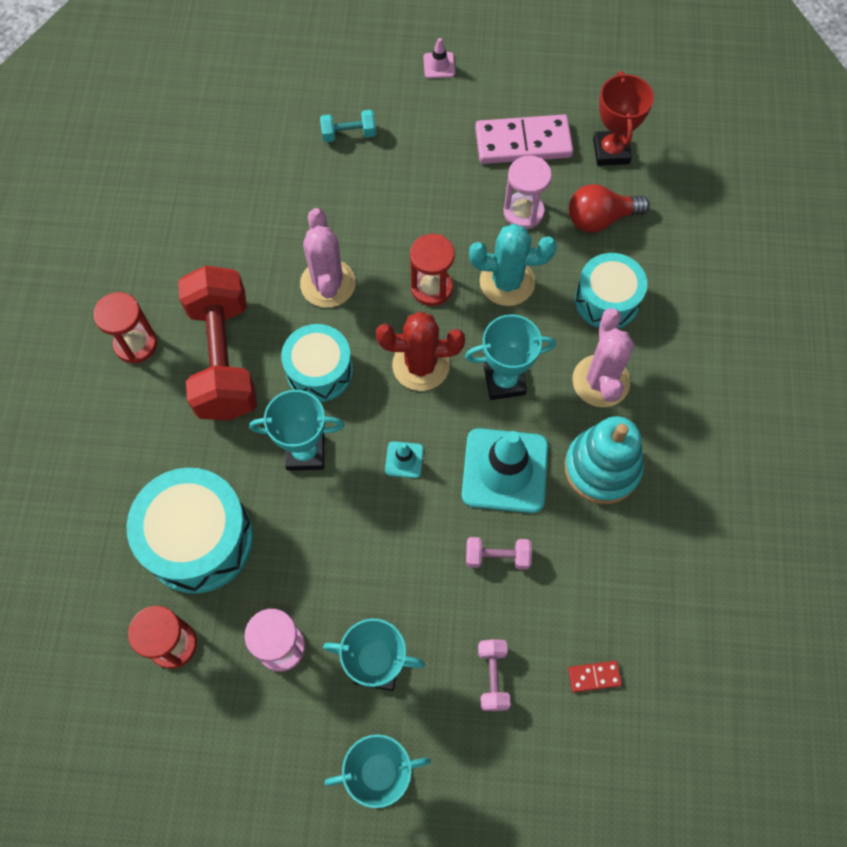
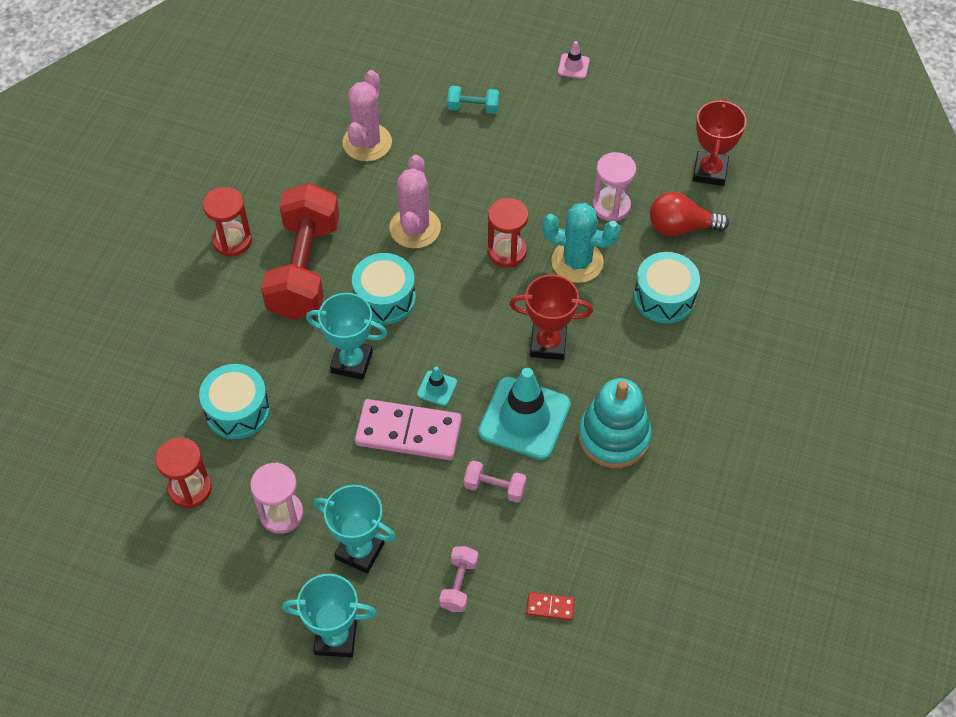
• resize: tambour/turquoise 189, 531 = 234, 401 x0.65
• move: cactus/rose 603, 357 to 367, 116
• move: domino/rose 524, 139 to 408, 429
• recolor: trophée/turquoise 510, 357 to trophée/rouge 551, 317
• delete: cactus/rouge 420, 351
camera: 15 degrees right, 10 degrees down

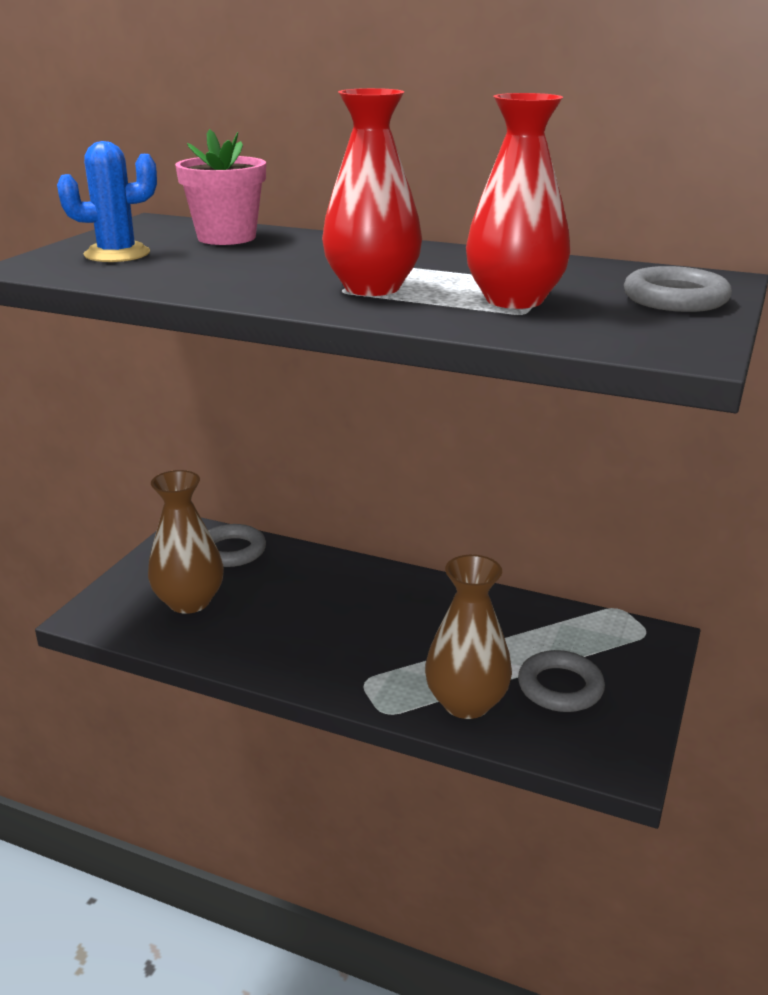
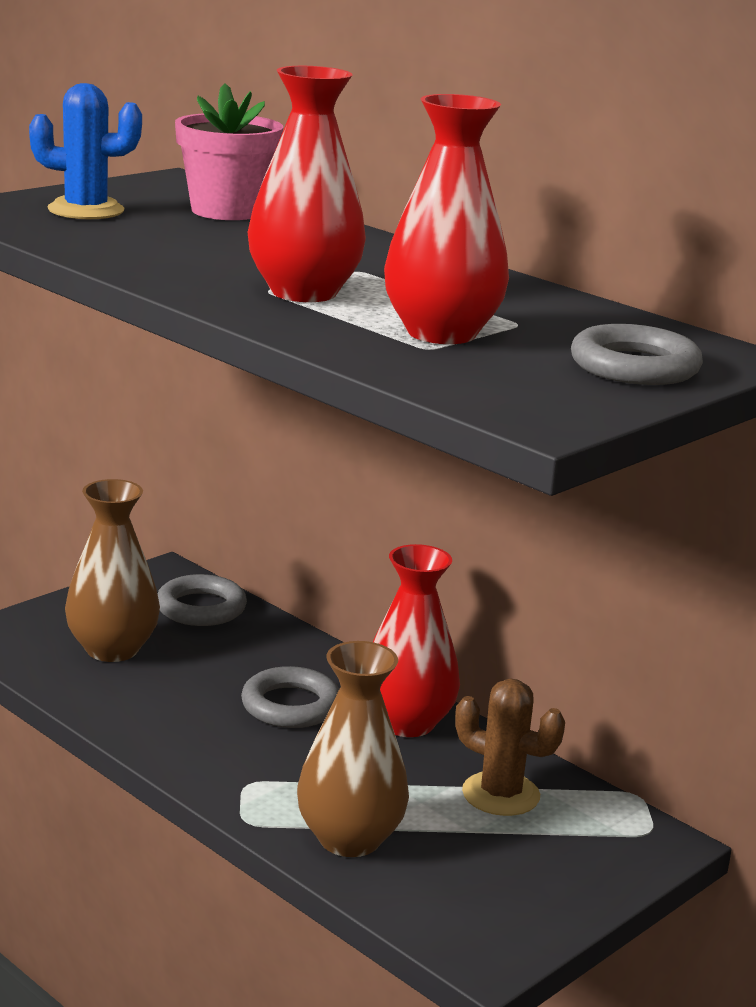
• move: anneau/gris 561, 681 to 290, 697
• insert: vase/rouge 416, 640
• insert: cactus/marron 510, 747
camera: 20 degrees right, 5 degrees down

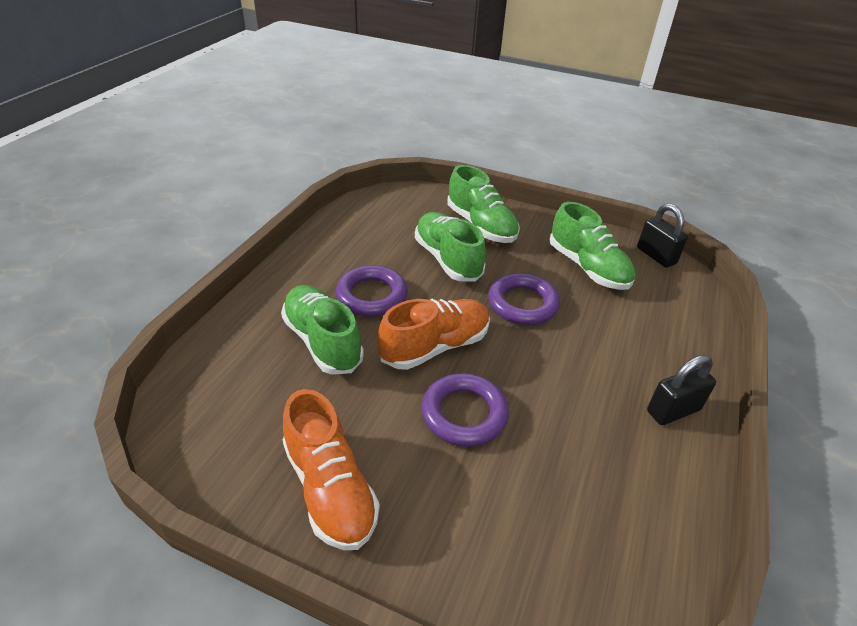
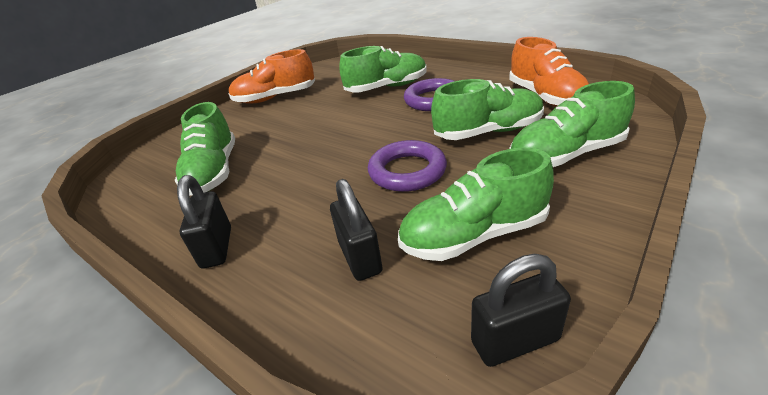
• insert: chaussure/vert 204, 149
• insert: cadenas/noir 356, 230
• move: chaussure/orange 433, 334 to 549, 72
• delete: anneau/violet 465, 410
camera: 110 degrees right, 5 degrees down

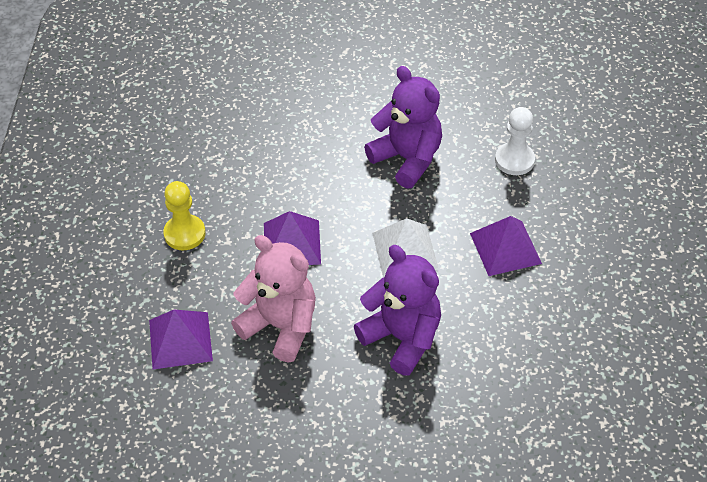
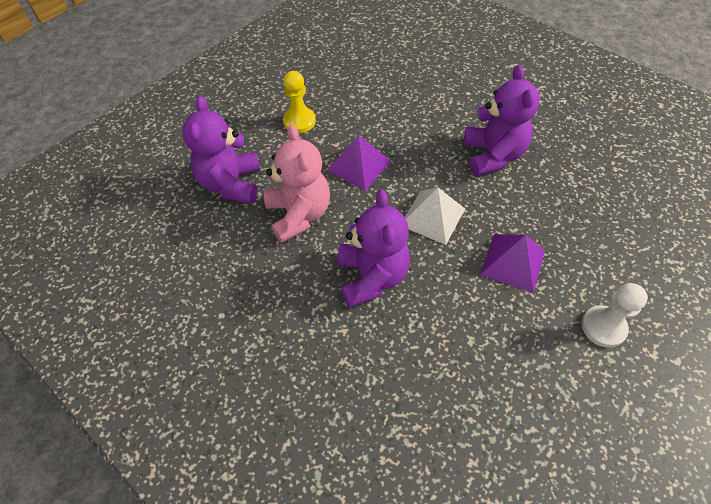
• replace: pyramide/violet 181, 339 to ours en peluche/violet 222, 150
• move: pion/blanc 515, 141 to 614, 315
camera: 40 degrees right, 5 degrees up

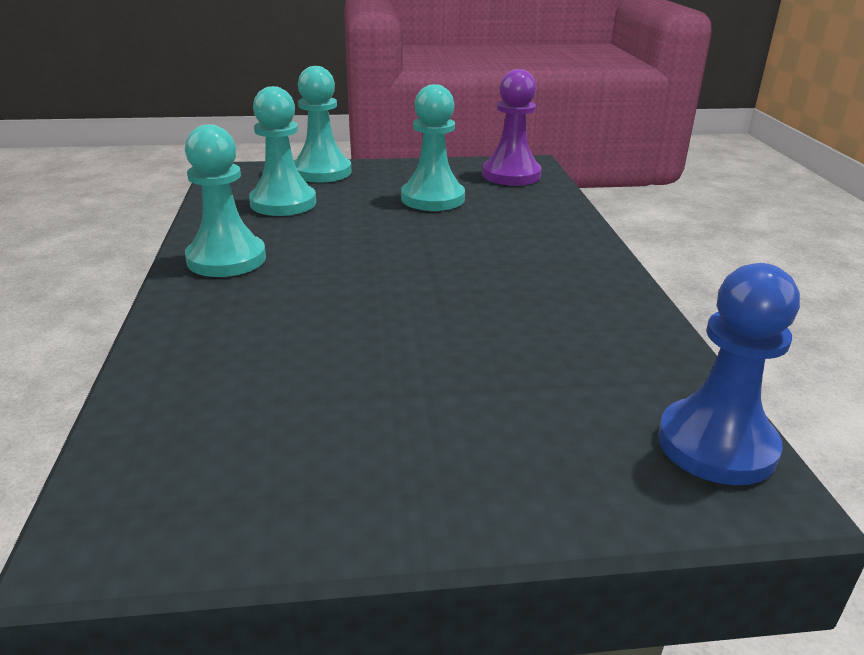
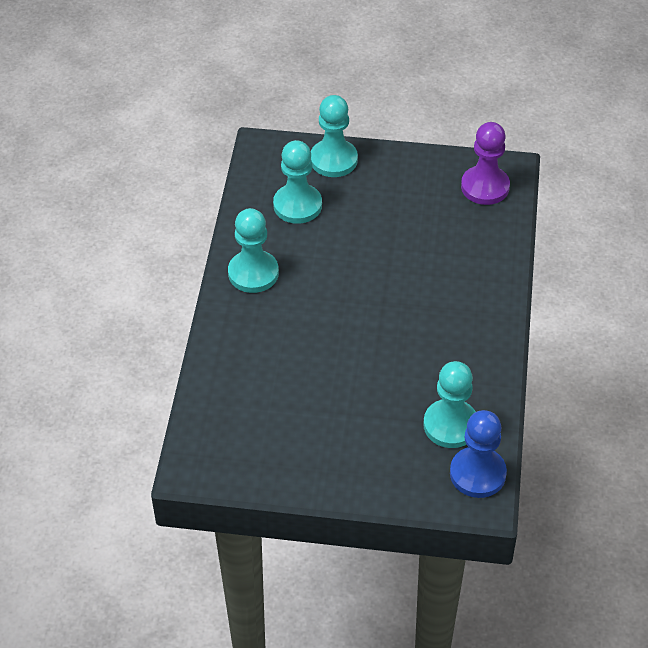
• move: pion/turquoise 433, 147 to 449, 404
camera: 15 degrees right, 20 degrees up

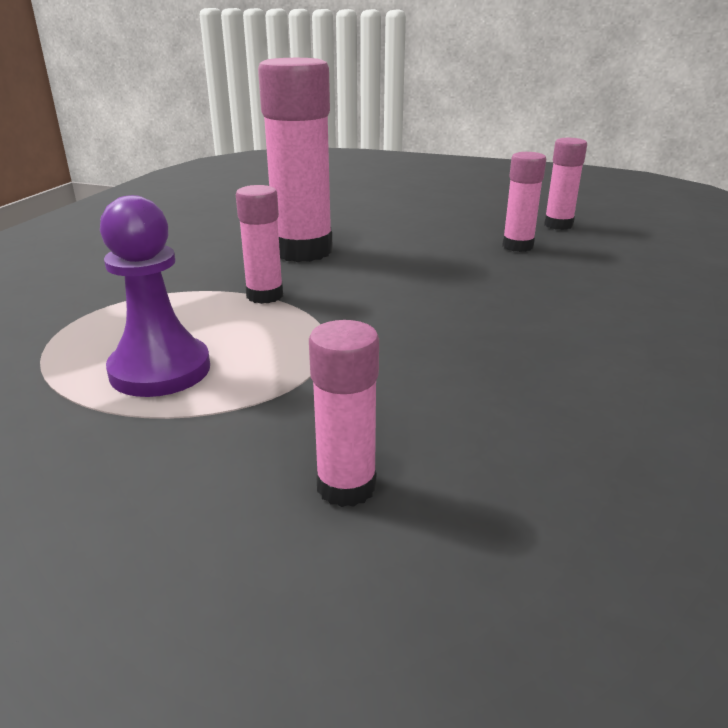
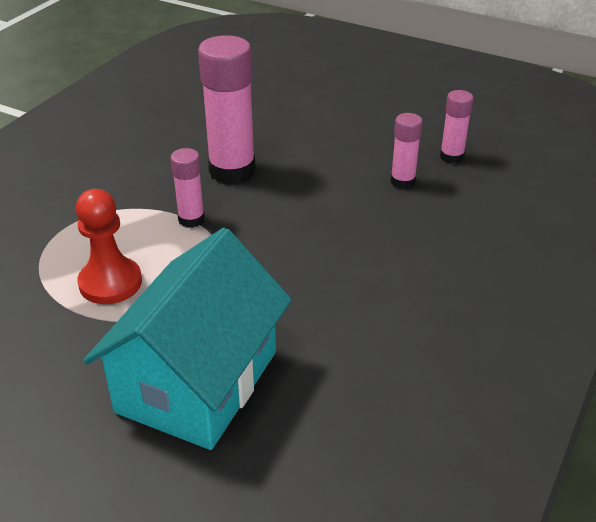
• recolor: pion/violet 155, 296 to pion/rouge 109, 246
• replace: bâton de colle/rose 344, 413 to maison/turquoise 187, 339
camera: 10 degrees right, 10 degrees up

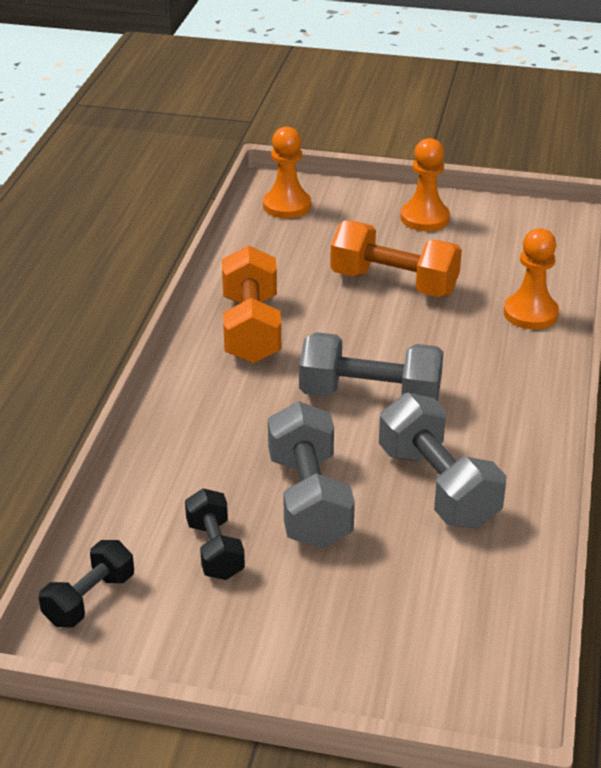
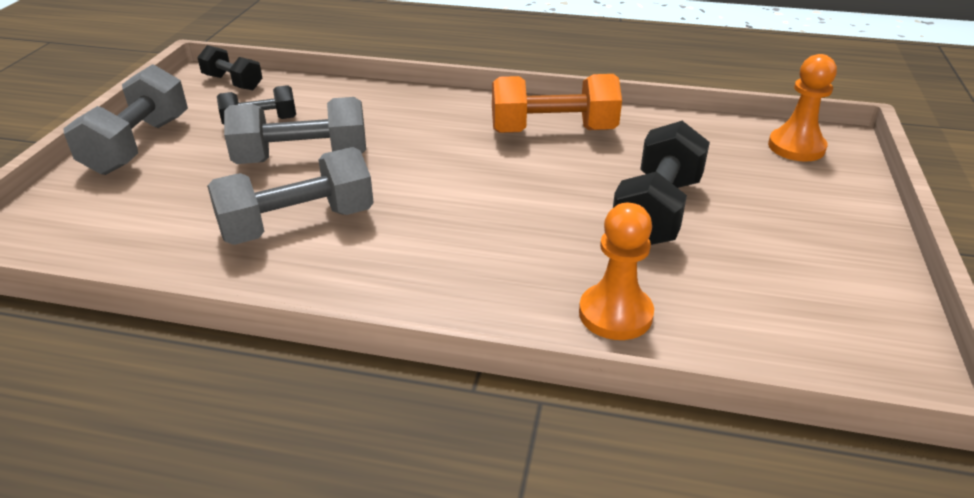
• move: haltère/gris 371, 367 to 125, 119
• recolor: haltère/orange 396, 258 to haltère/noir 661, 183
• delete: pion/orange 425, 184
camera: 90 degrees right, 0 degrees up

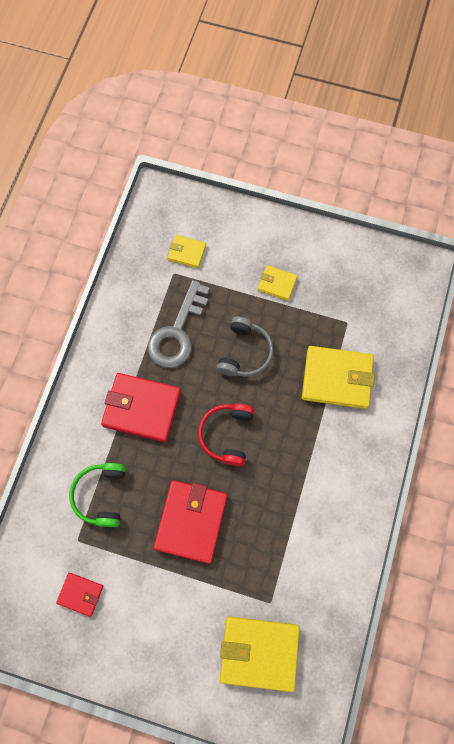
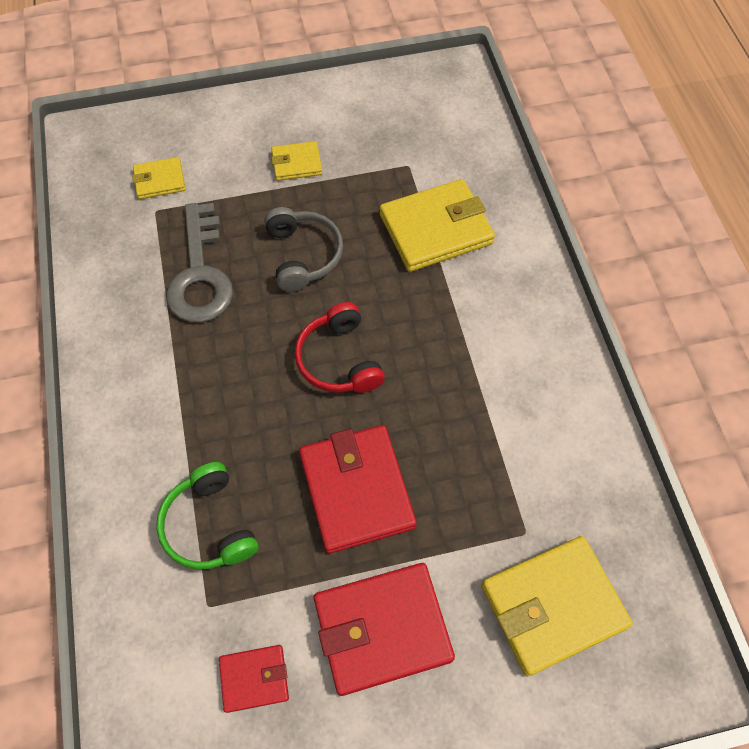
• move: portefeuille/rouge 141, 407 to 384, 629
camera: 30 degrees left, 10 degrees down

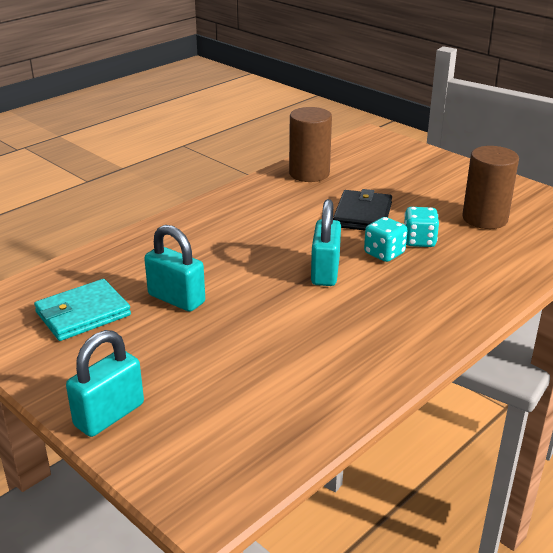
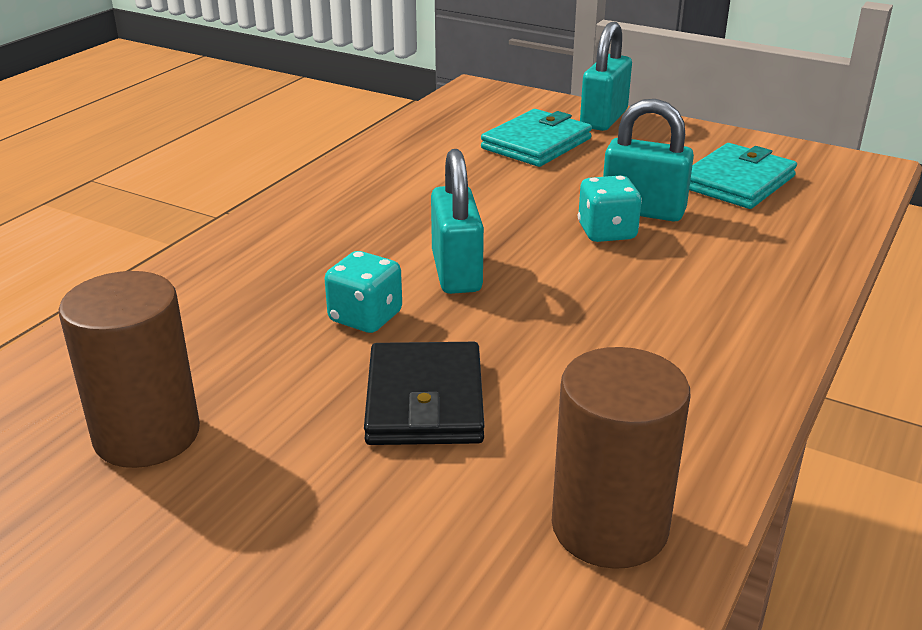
• insert: portefeuille/turquoise 536, 138
• move: dé/turquoise 421, 227 to 610, 208
camera: 165 degrees right, 0 degrees up

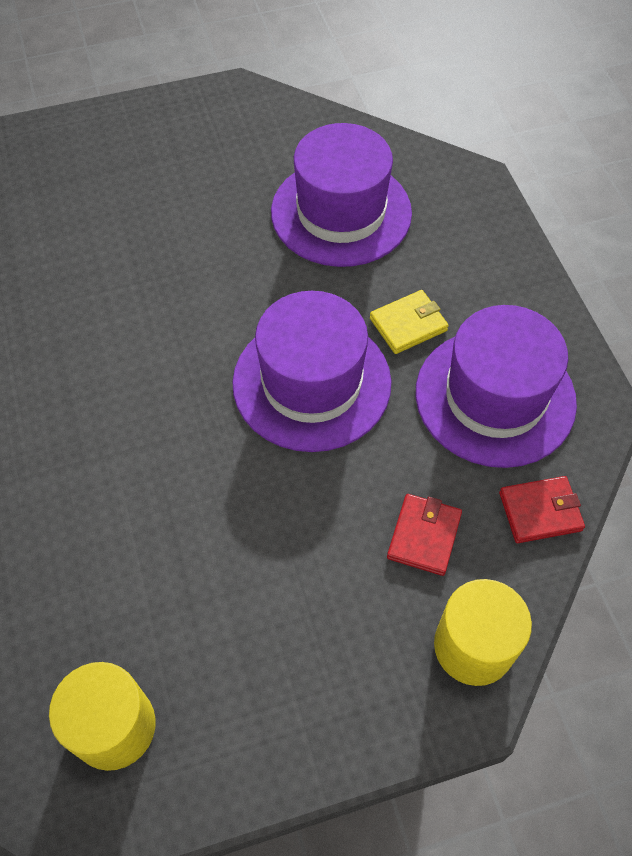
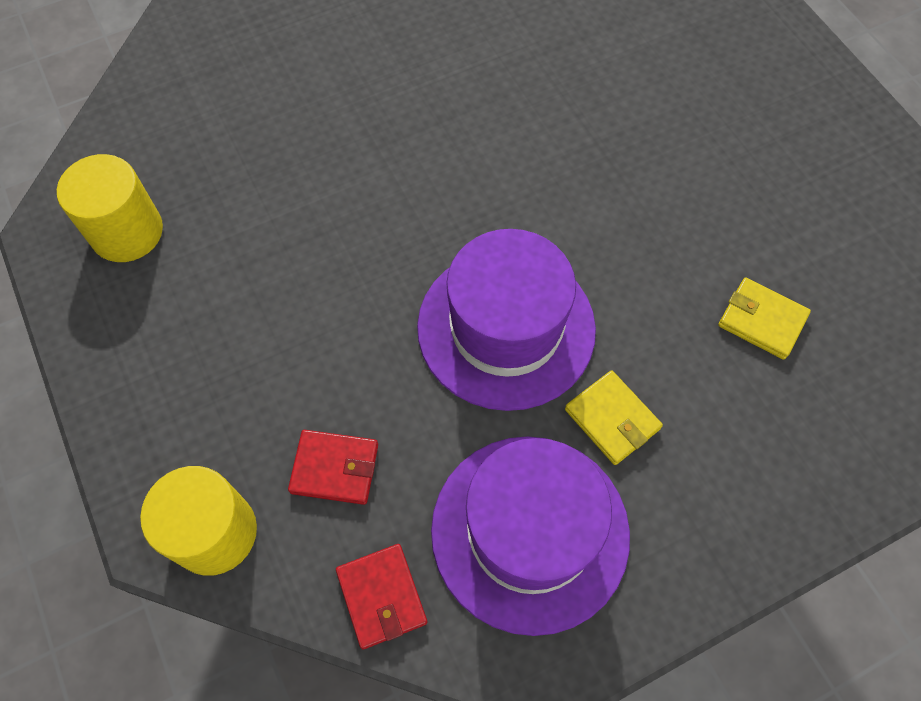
• replace: chapeau/violet 341, 195 to portefeuille/jaune 764, 319
camera: 80 degrees right, 5 degrees up

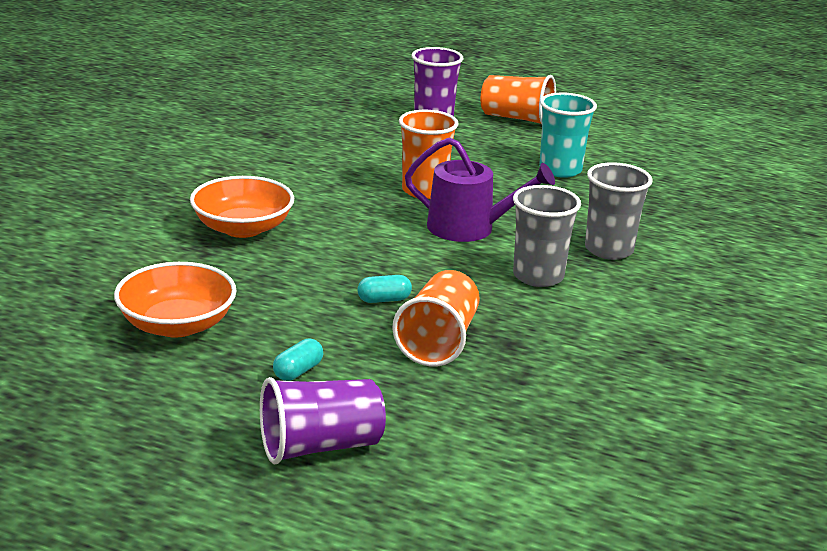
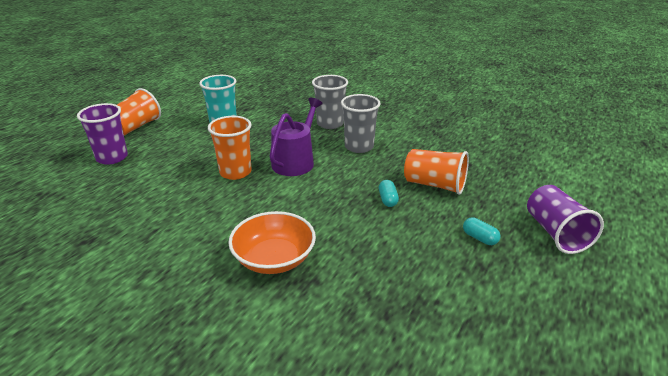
• delete: bol/orange 175, 300
camera: 80 degrees left, 5 degrees up

